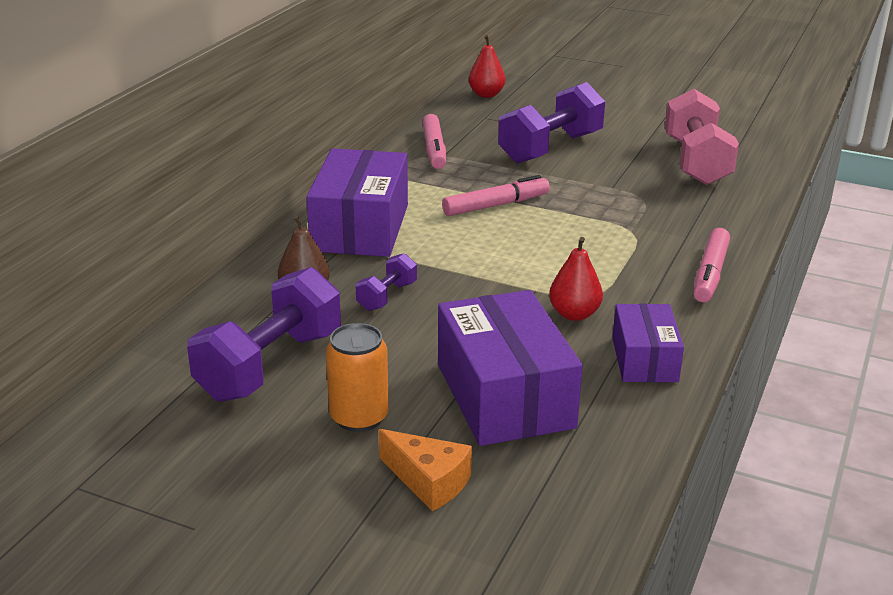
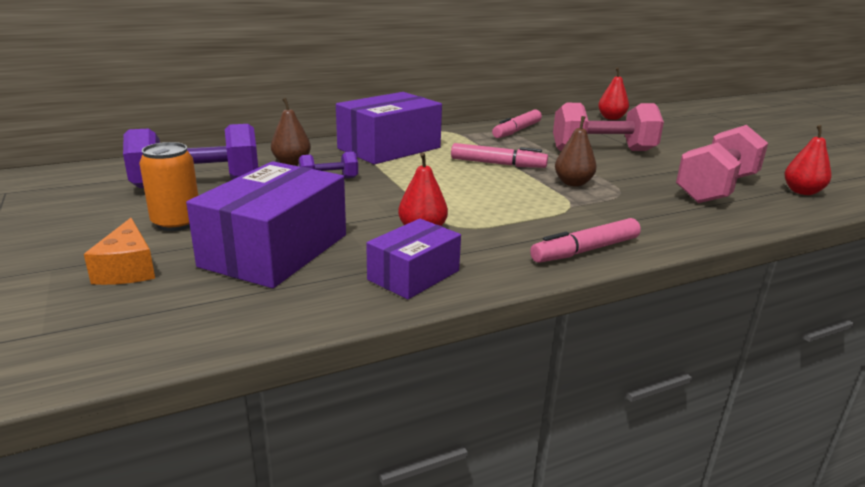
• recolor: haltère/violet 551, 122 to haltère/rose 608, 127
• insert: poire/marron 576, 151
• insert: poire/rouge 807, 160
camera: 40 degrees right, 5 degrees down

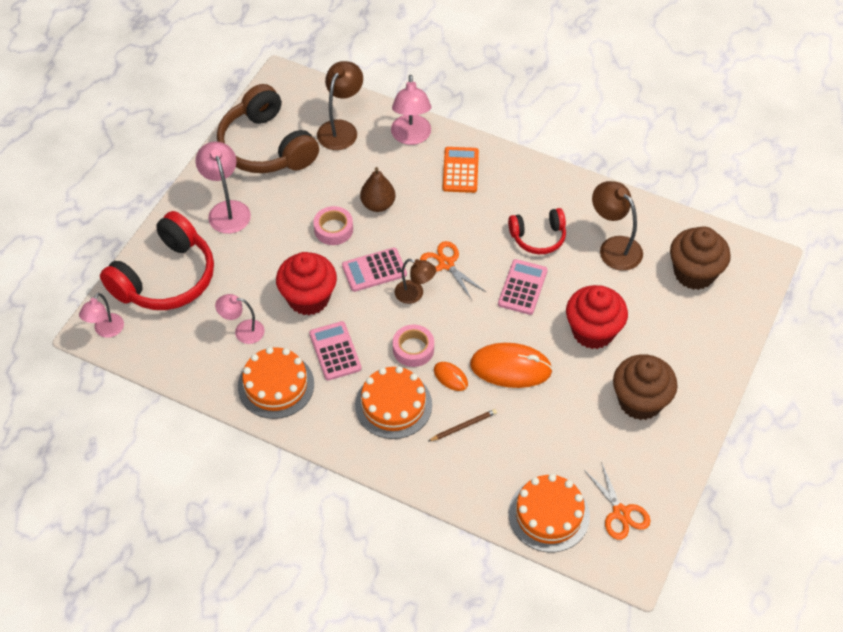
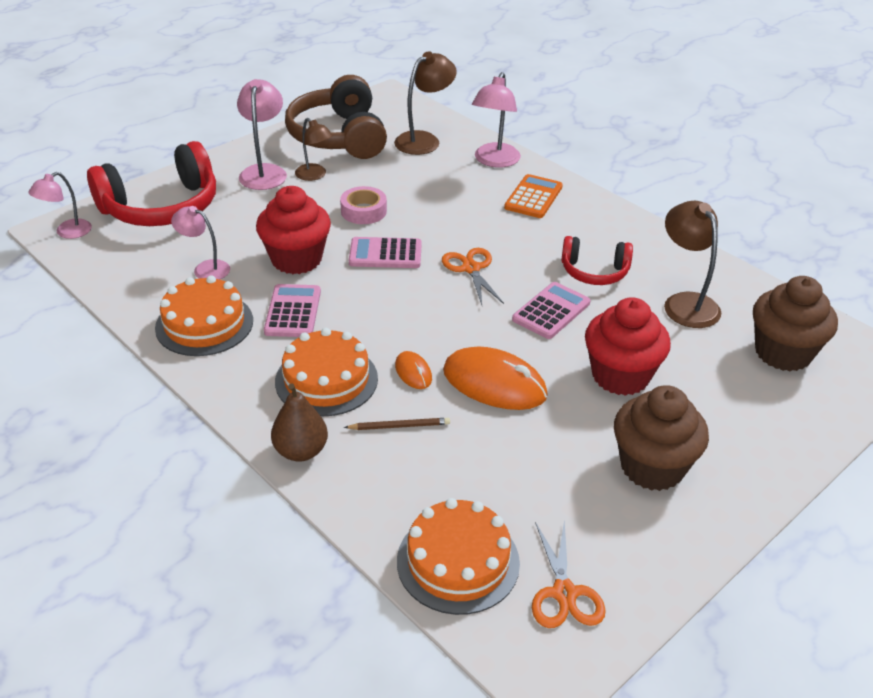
• move: poire/marron 377, 189 to 299, 422
• move: lampe/marron 415, 281 to 314, 149
• delete: ruban adhésif/rose 413, 346
camera: 20 degrees right, 15 degrees down

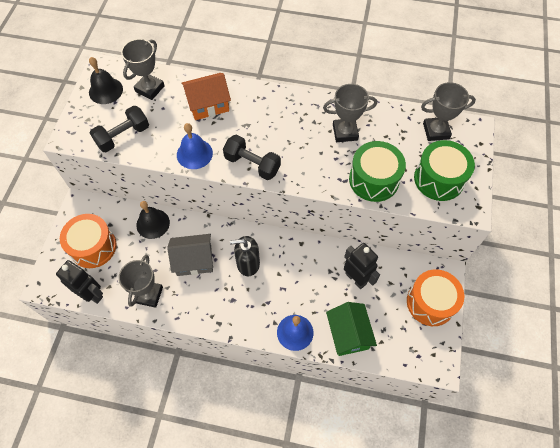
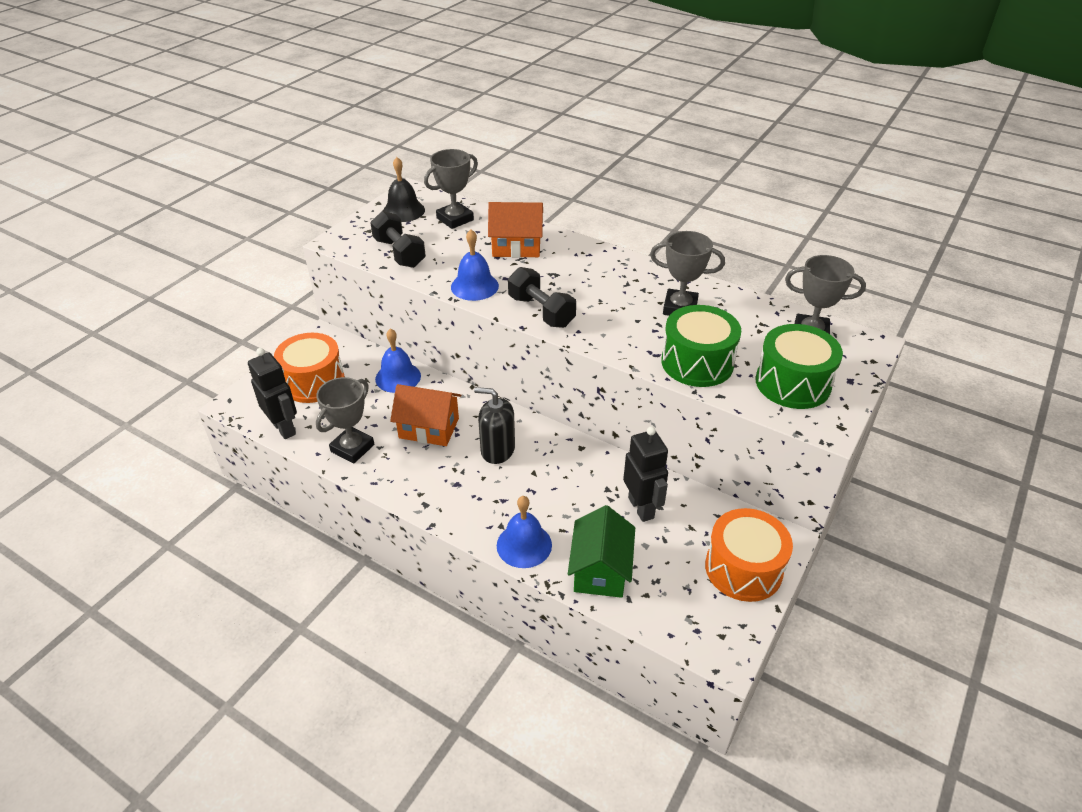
• rotate: haltère/noir 119, 129 = 398, 239 75 degrees clockwise
• recolor: cloche/noir 153, 220 to cloche/bleu 398, 360
• recolor: maison/gris 190, 255 to maison/orange 426, 415
camera: 20 degrees right, 20 degrees down

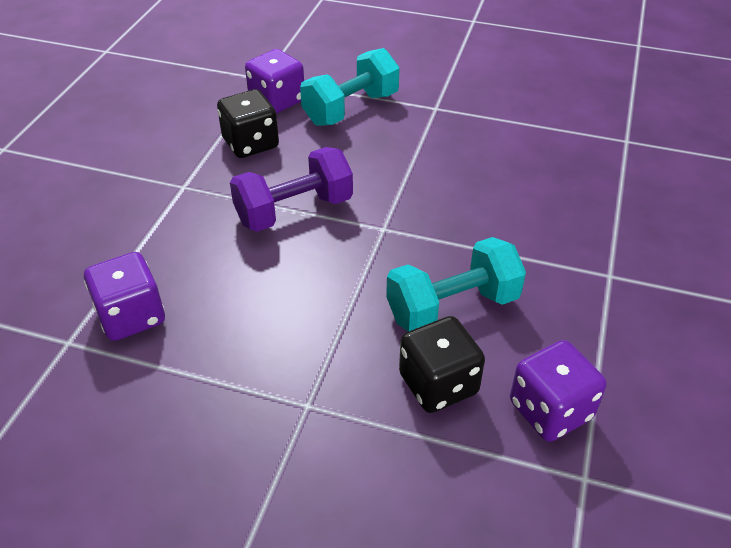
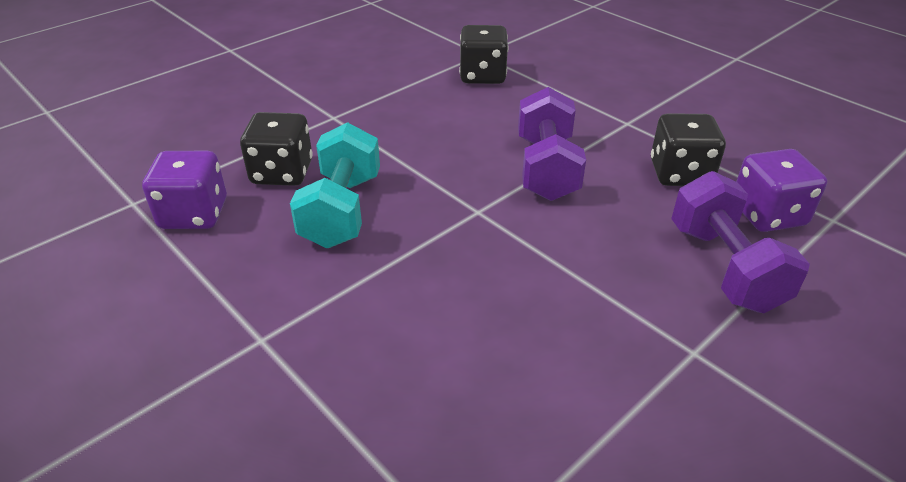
• recolor: dé/violet 124, 296 to dé/noir 483, 54
• recolor: haltère/turquoise 350, 87 to haltère/violet 740, 242
camera: 120 degrees right, 5 degrees down

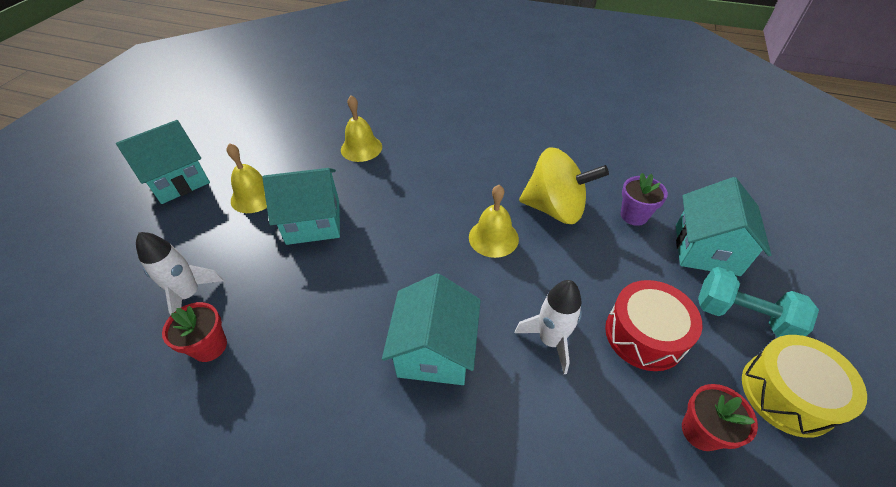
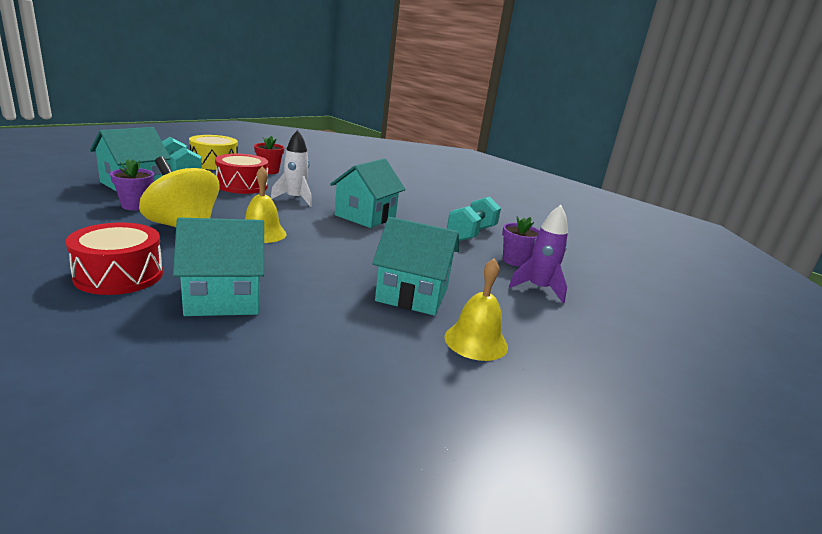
• insert: tambour/rouge 114, 259
• move: maison/turquoise 163, 162 to 218, 267
• insert: haltère/turquoise 474, 218
• recolor: pot de fleurs/rouge 194, 332 to pot de fleurs/violet 521, 241
• recolor: fusée/blanc 180, 273 to fusée/violet 538, 254
• delete: cloche/jaune 361, 128
camera: 160 degrees left, 25 degrees down

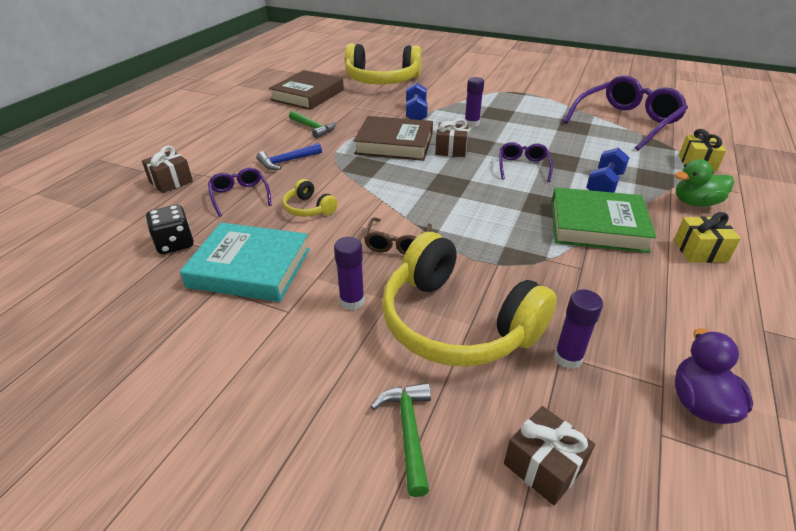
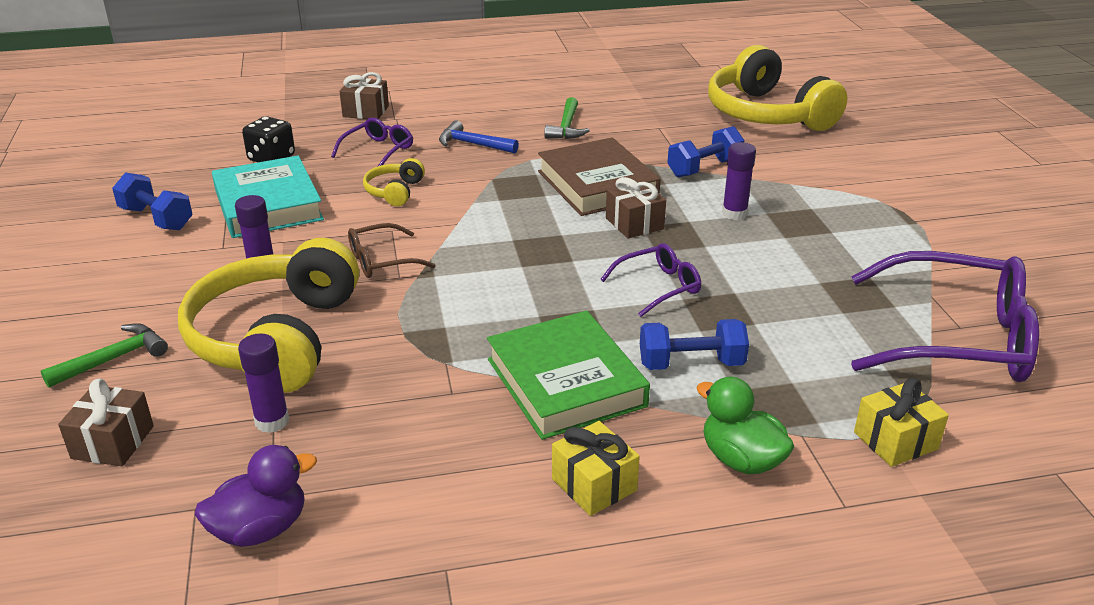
• insert: haltère/bleu 152, 201
• delete: livre/marron 306, 90
camera: 55 degrees right, 5 degrees down

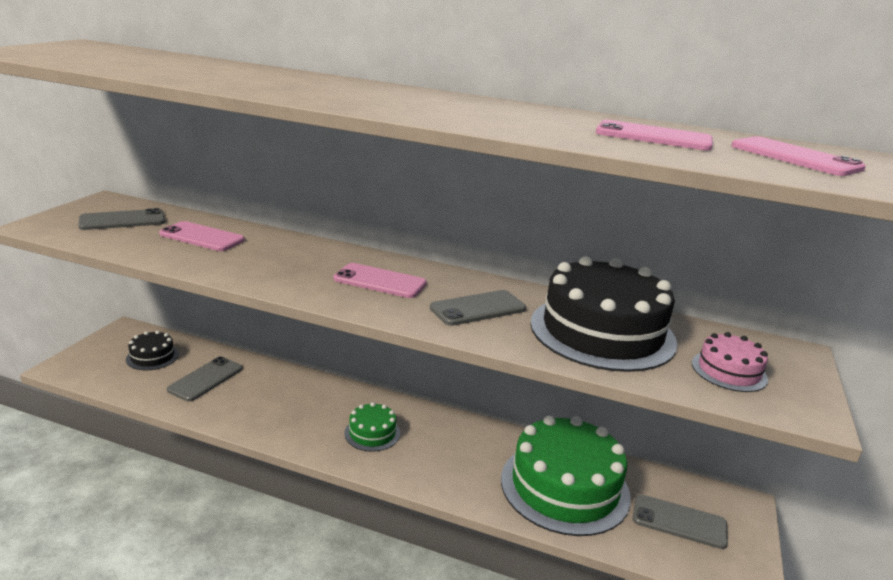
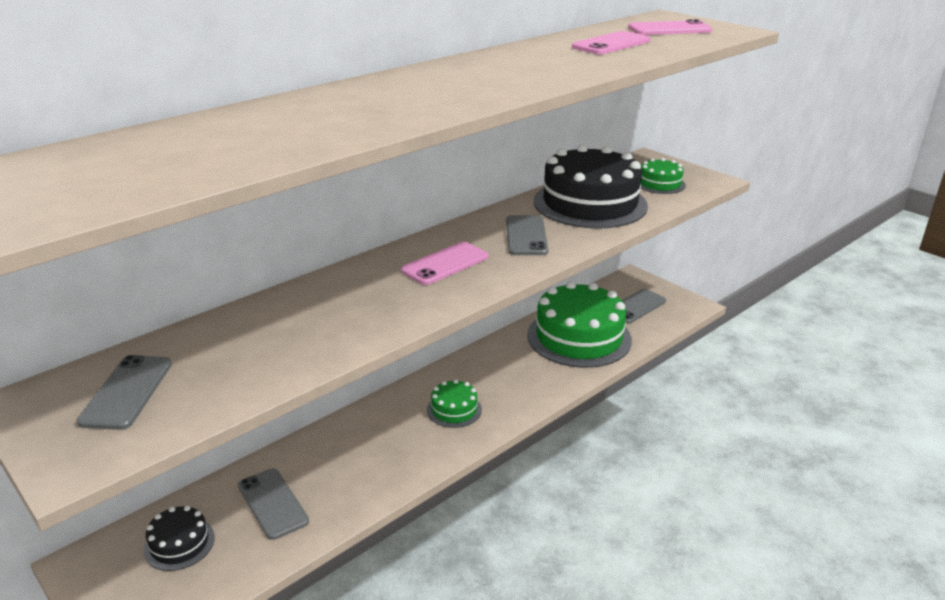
• recolor: gâteau/rose 730, 362 to gâteau/vert 663, 176
• delete: téléphone/rose 202, 236
camera: 60 degrees left, 5 degrees up

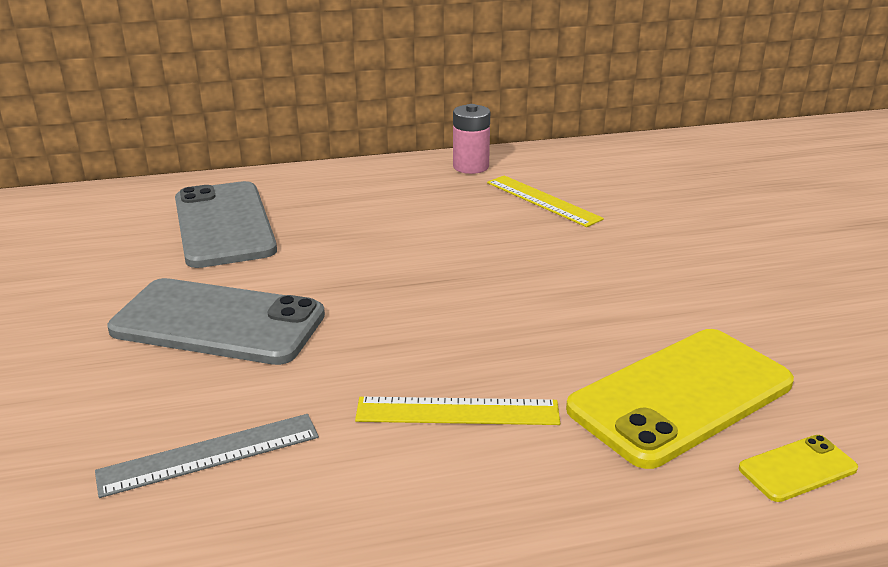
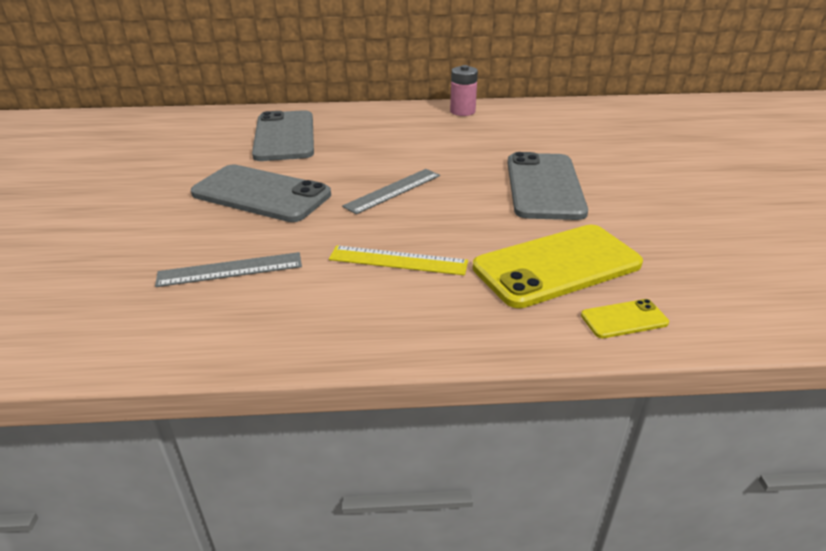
• insert: règle/gris 391, 191
• insert: téléphone/gris 548, 186
• delete: règle/jaune 545, 201
camera: 10 degrees right, 5 degrees up

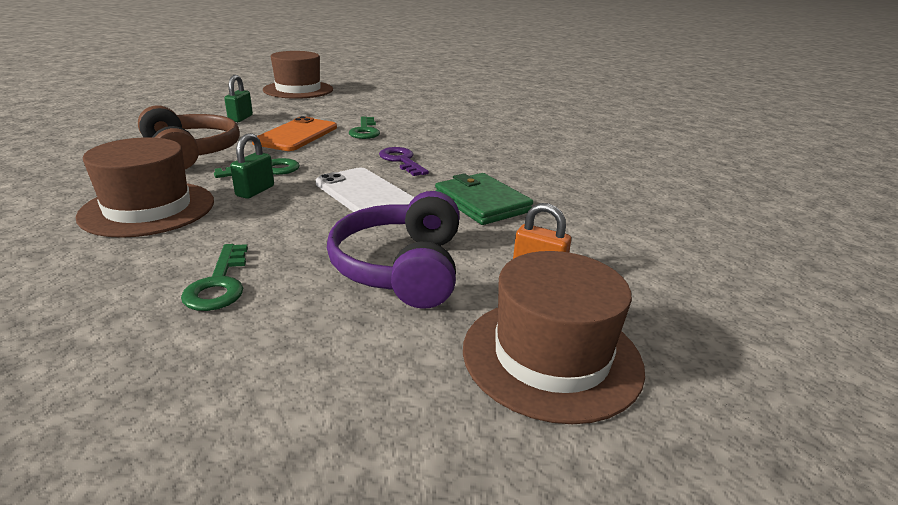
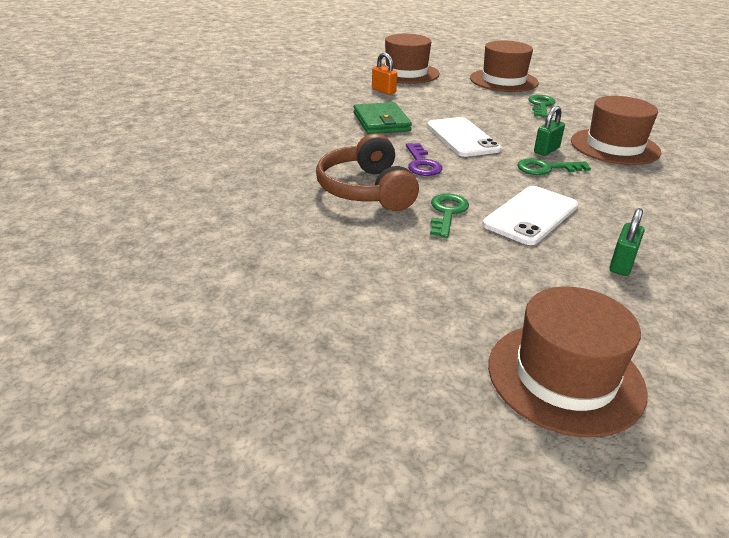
• move: casque audio/marron 189, 137 to 367, 172
• insert: chapeau/marron 504, 66
• recolor: téléphone/orange 294, 133 to téléphone/blanc 530, 215
• delete: casque audio/violet 393, 250
camera: 160 degrees left, 5 degrees up

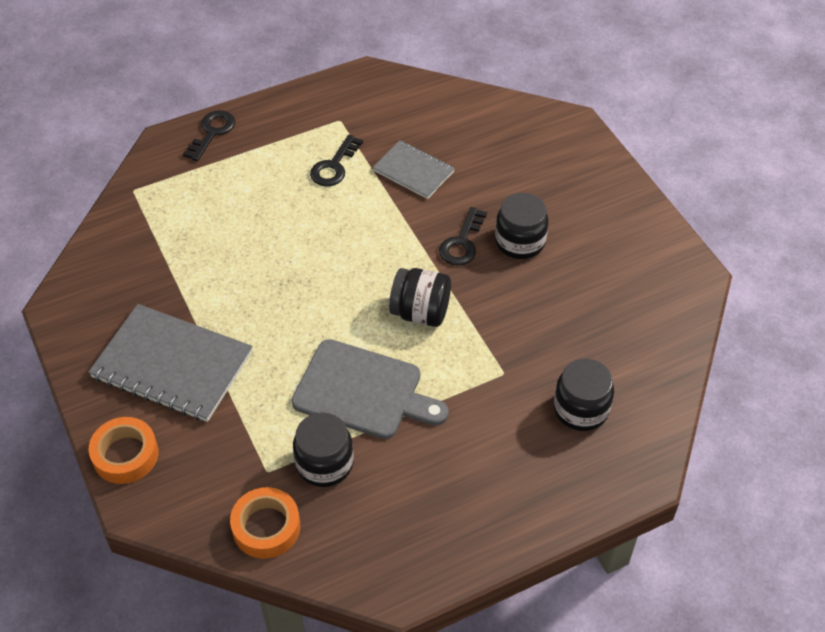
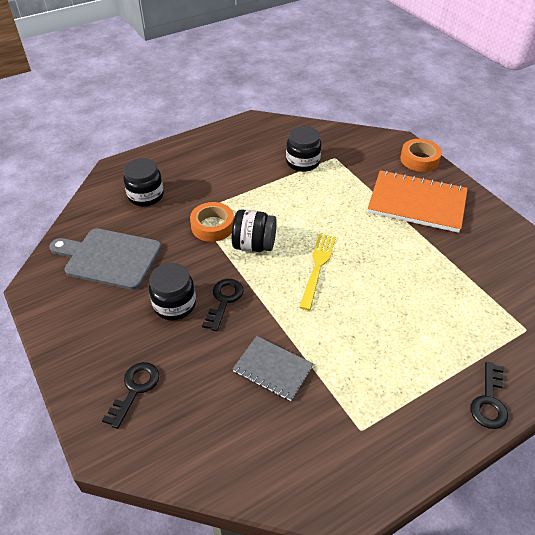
• move: planche à découper/gris 370, 389 to 105, 259
• move: clé/noir 336, 160 to 130, 395
• move: ruban adhésif/orange 265, 523 to 212, 222
• insert: fourchette/jaune 317, 272
• recolor: carnet/gris 170, 363 to carnet/orange 418, 201
camera: 175 degrees right, 5 degrees down

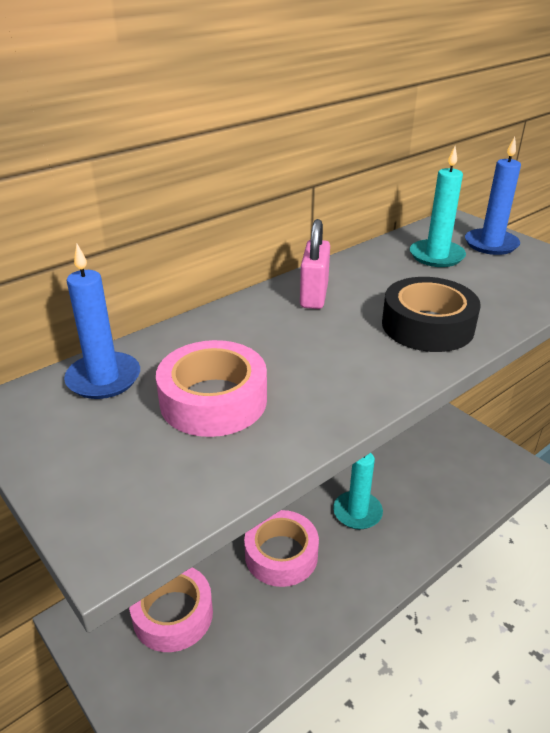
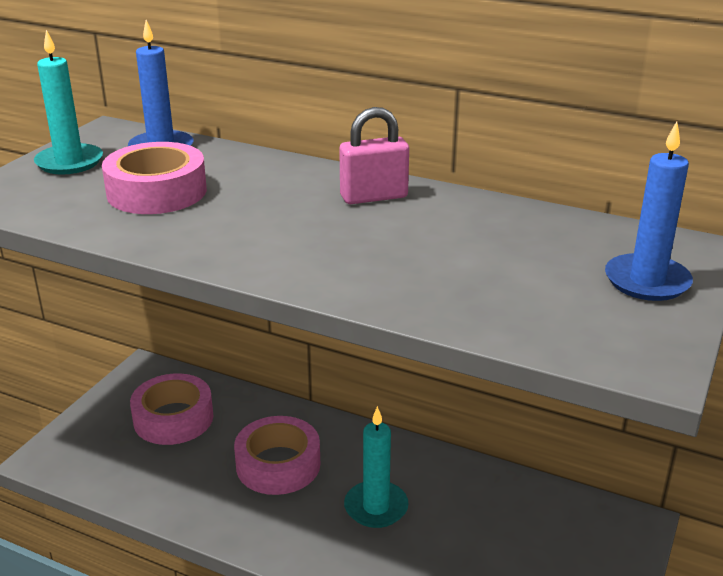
• move: bougie/turquoise 438, 206 to 68, 102
• delete: ruban adhésif/noir 431, 314
camera: 65 degrees right, 5 degrees down

